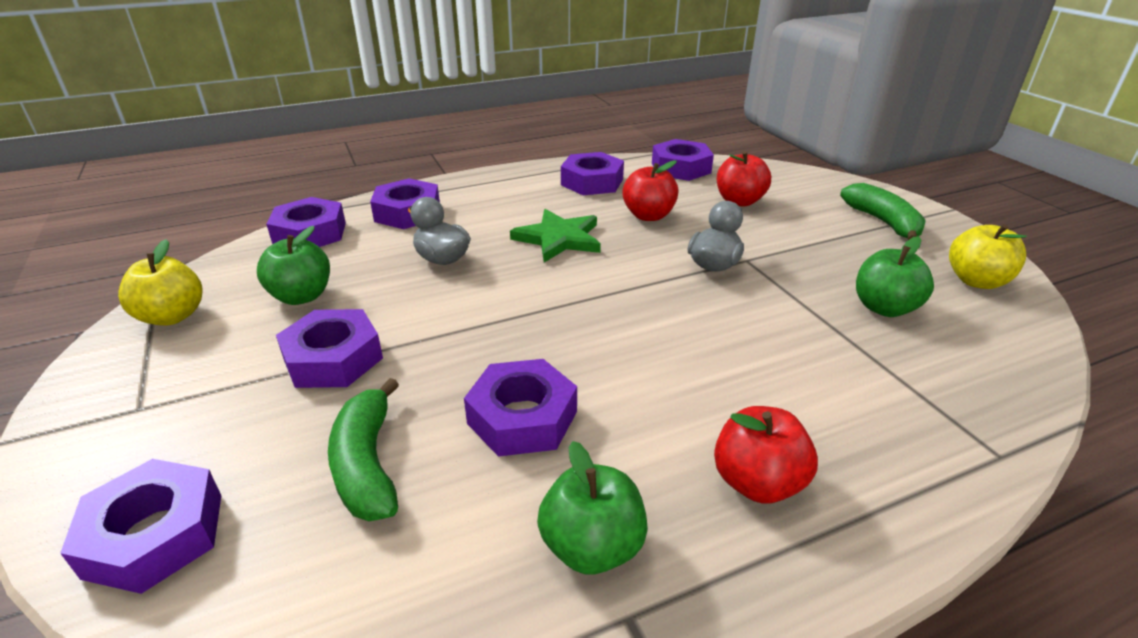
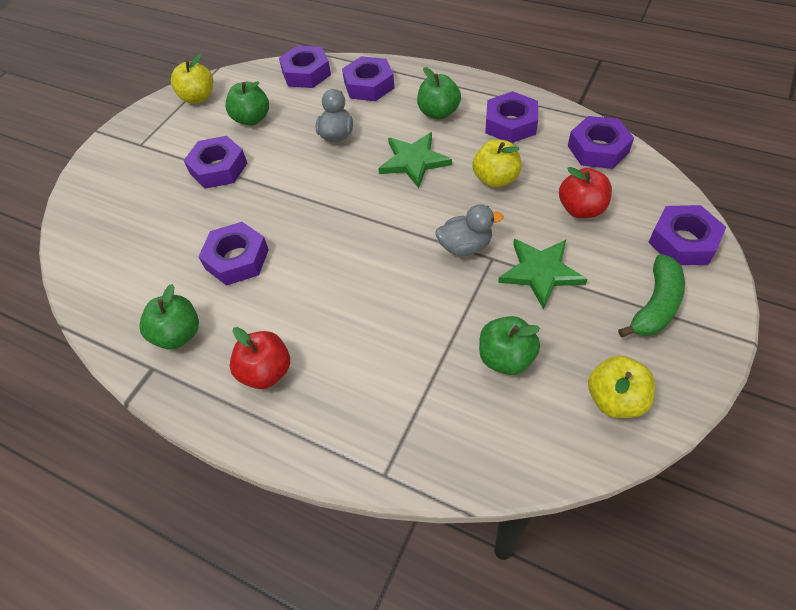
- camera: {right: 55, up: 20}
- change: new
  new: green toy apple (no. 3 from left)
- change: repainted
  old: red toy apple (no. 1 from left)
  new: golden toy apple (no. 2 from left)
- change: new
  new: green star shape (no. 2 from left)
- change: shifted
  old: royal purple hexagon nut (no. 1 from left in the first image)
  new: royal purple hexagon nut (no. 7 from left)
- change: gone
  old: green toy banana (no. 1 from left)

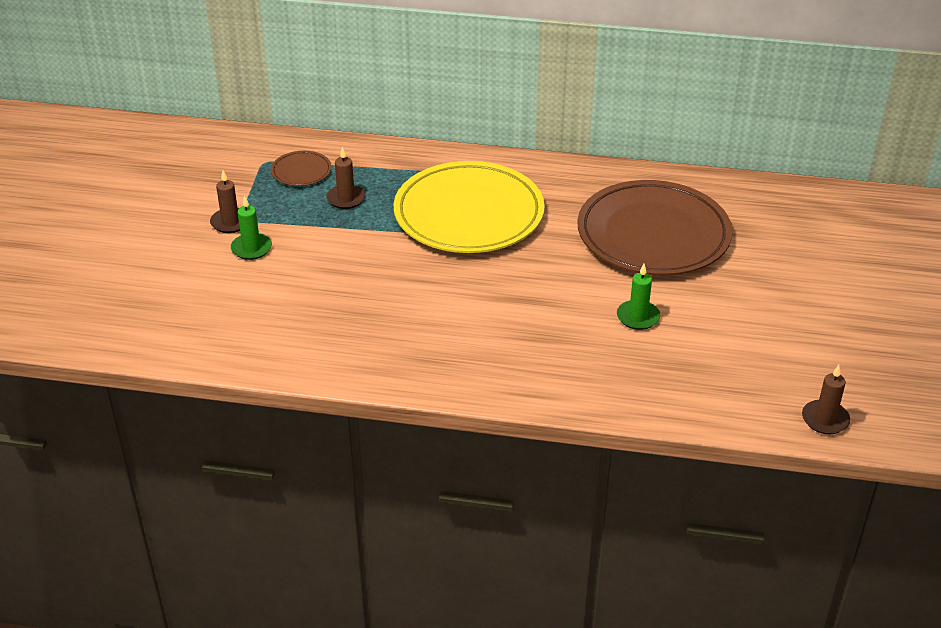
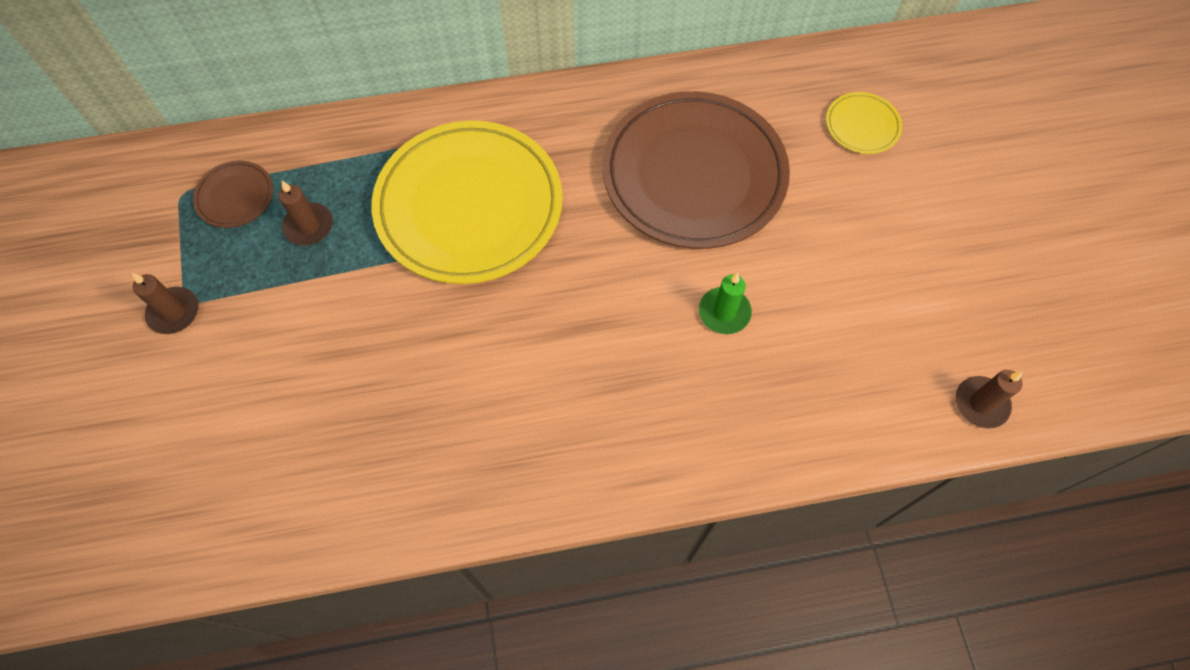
- camera: {right: -20, up: 25}
- change: new
  new: golden plate (no. 2 from left)
- change: gone
  old: green candle (no. 1 from left)

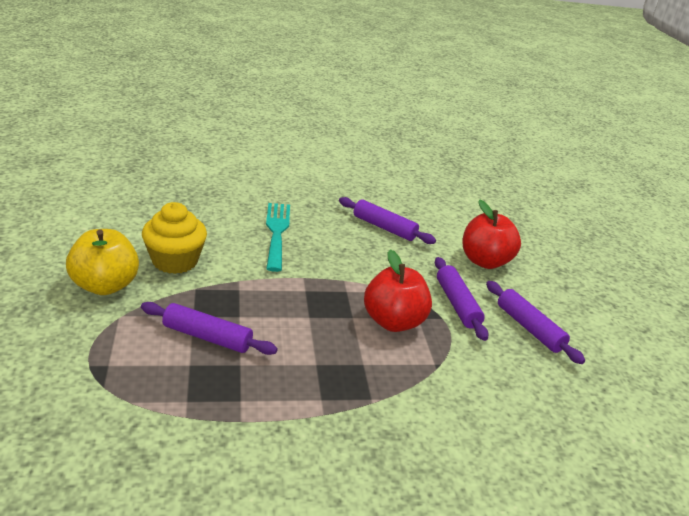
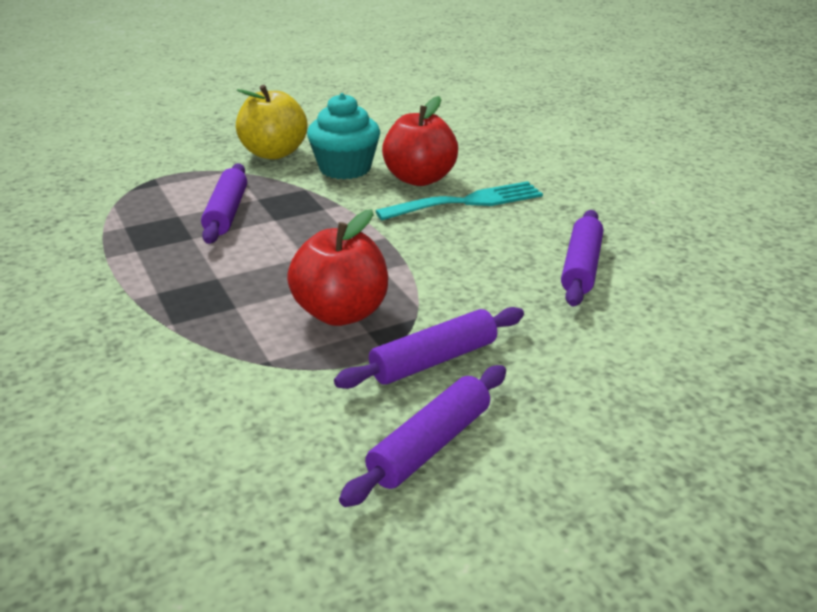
- camera: {right: 75, up: 0}
- change: repainted
  old: golden cupcake
  new: aqua cupcake
- change: shifted
  old: red toy apple (no. 2 from left)

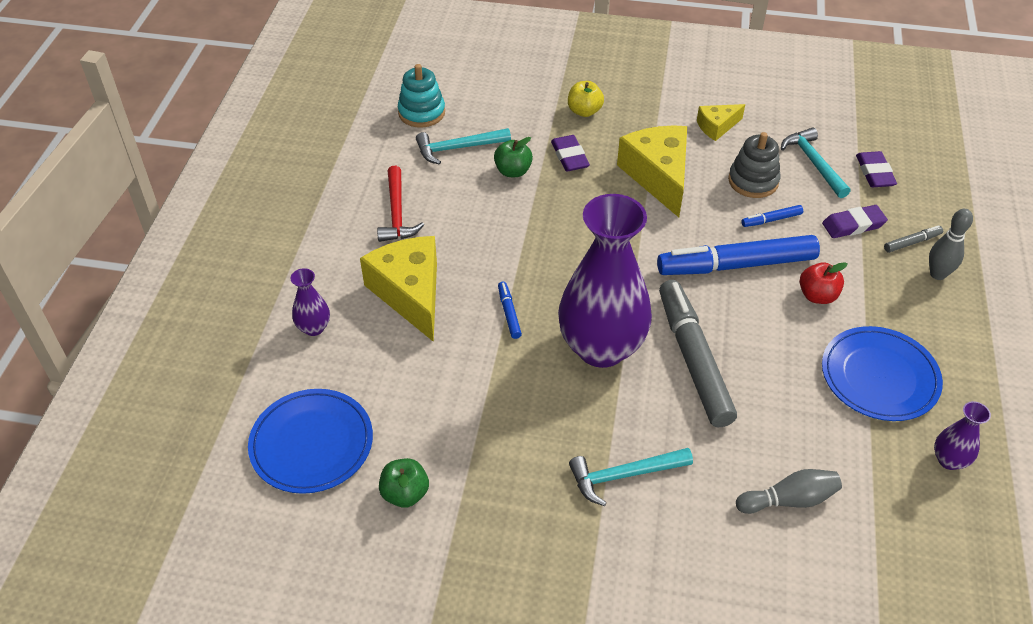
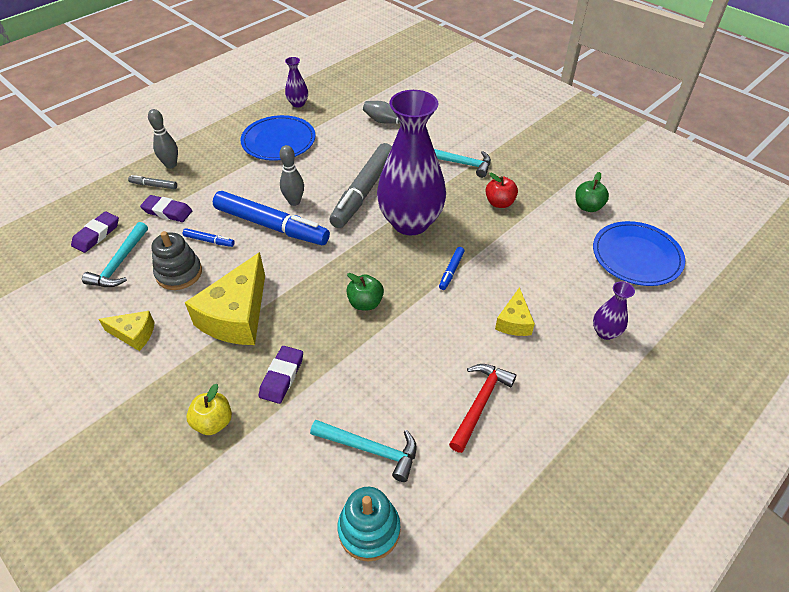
- camera: {right: -145, up: 0}
- change: new
  new: gray tenpin (no. 2 from left)
- change: shifted
  old: green toy apple (no. 2 from left in the first image)
  new: green toy apple (no. 1 from left)
- change: shifted
  old: red toy apple
- change: scaled
  old: golden piece of cheese (no. 1 from left in the first image)
  factor: 0.52

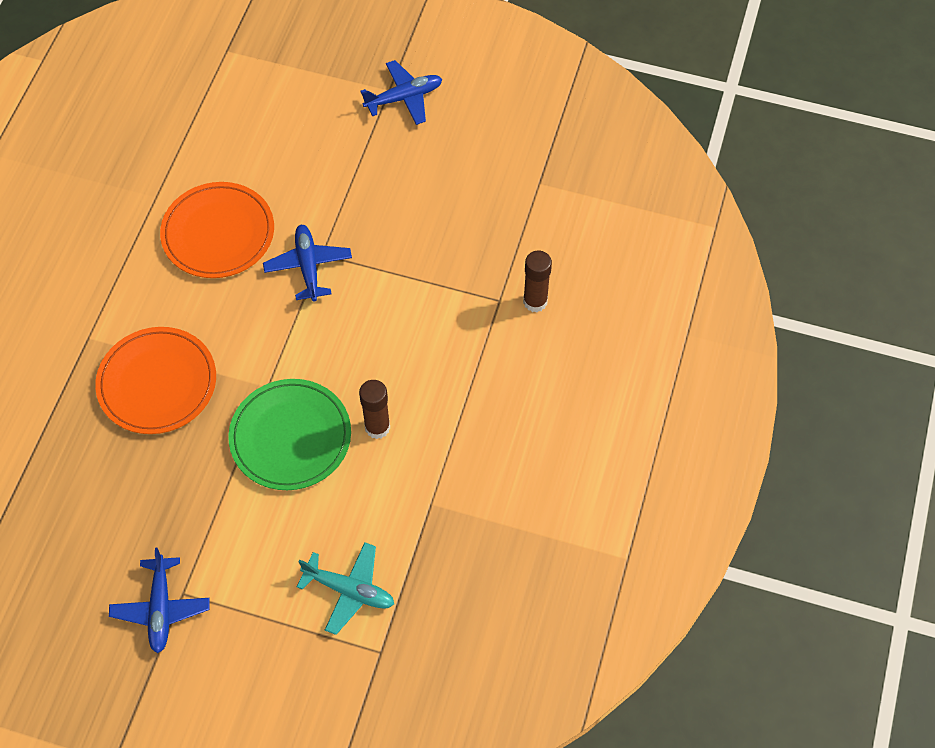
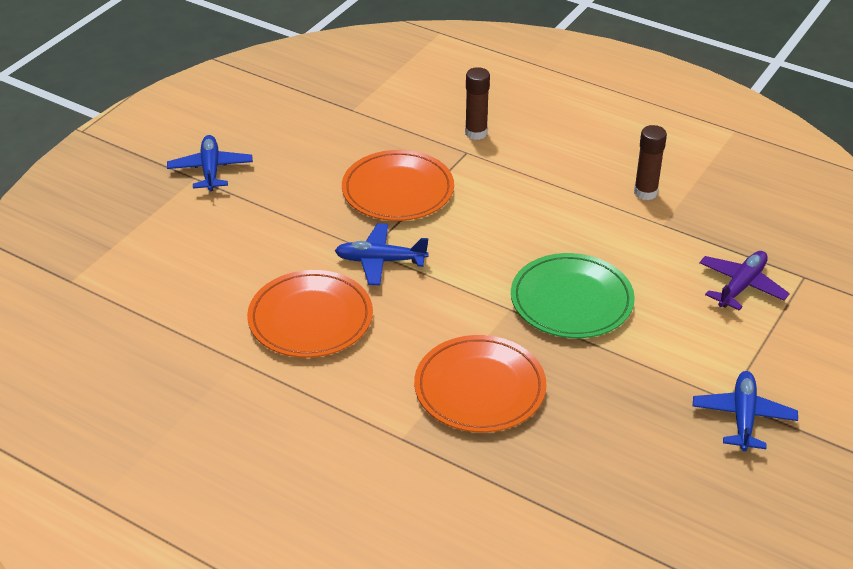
- camera: {right: -75, up: -20}
- change: new
  new: orange-coloured plate (no. 2 from left)
- change: shifted
  old: dark brown glue (no. 1 from left in the first image)
  new: dark brown glue (no. 2 from left)
- change: rotated
  old: royal blue toy plane (no. 1 from left in the first image)
  degrees: -90
- change: repainted
  old: aqua toy plane
  new: royal purple toy plane

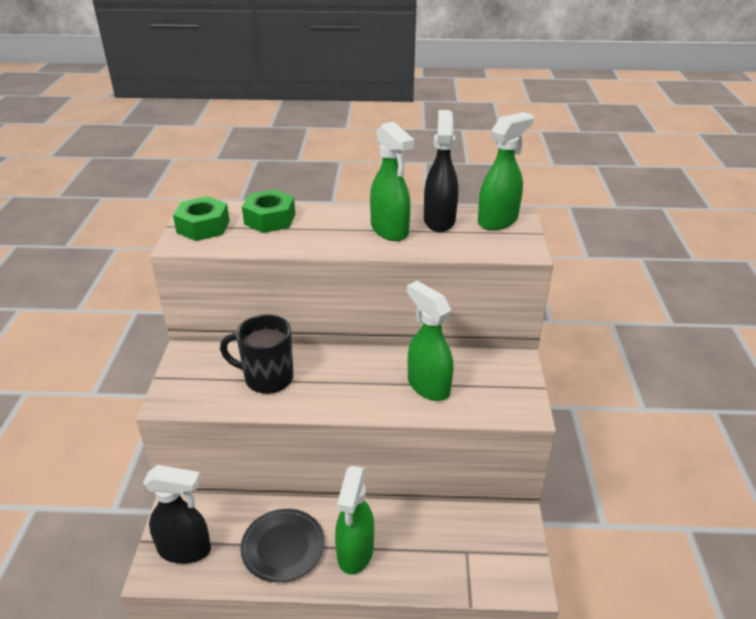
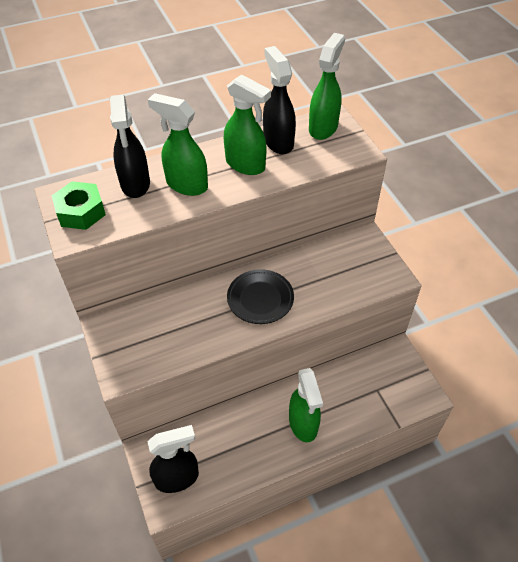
- camera: {right: -25, up: 15}
- change: swapped
  old: green hexagon nut (no. 2 from left)
  new: jet-black spray cleaner (no. 1 from left)
- change: shifted
  old: green spray cleaner (no. 3 from left in the first image)
  new: green spray cleaner (no. 1 from left)
- change: shifted
  old: jet-black plate
- change: gone
  old: jet-black coffee mug

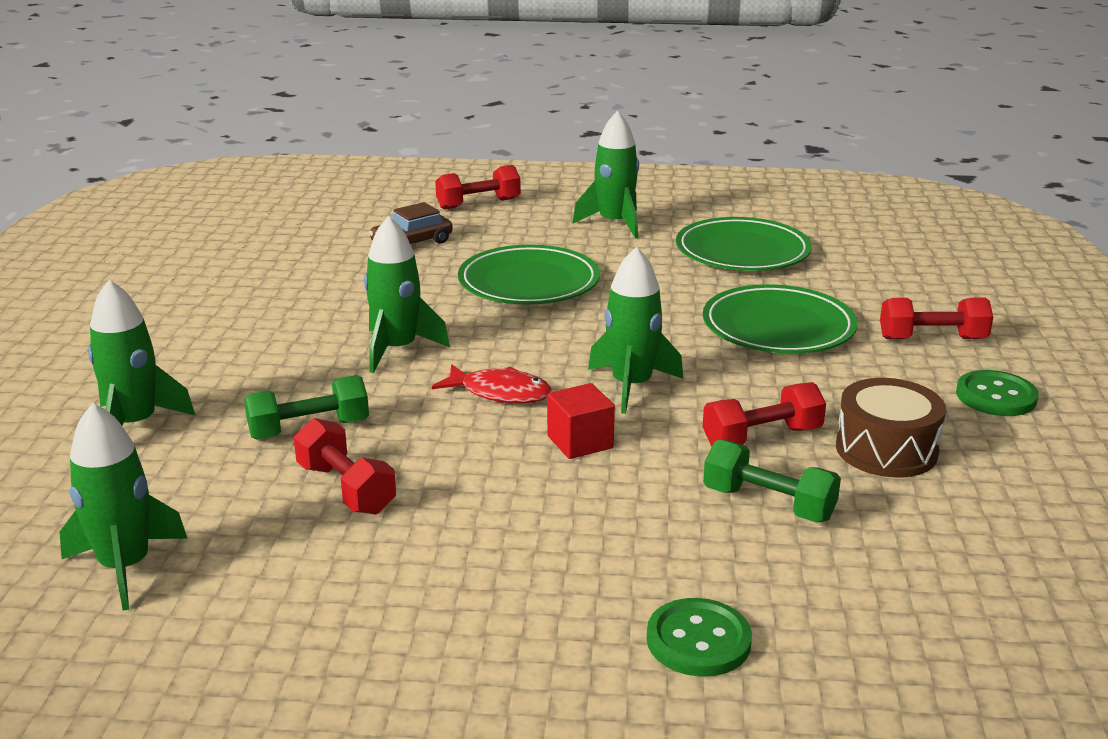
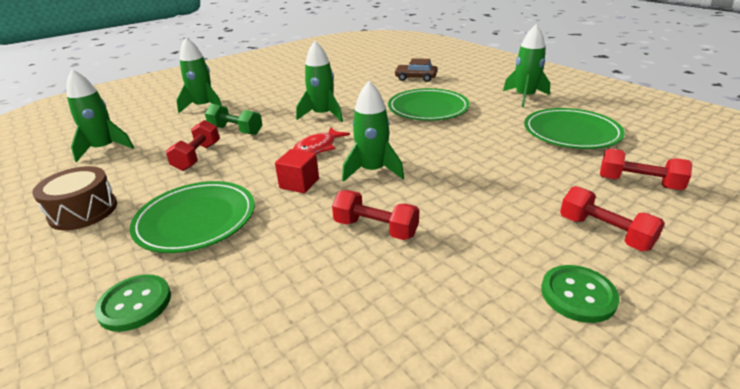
- camera: {right: 50, up: 5}
- change: shifted
  old: dark brown snare drum
- change: shifted
  old: green plate (no. 3 from left in the first image)
  new: green plate (no. 1 from left)
- change: rotated
  old: red fish
  degrees: 60
- change: shifted
  old: red dumbbell (no. 2 from left in the first image)
  new: red dumbbell (no. 4 from left)
- change: gone
  old: green dumbbell (no. 2 from left)

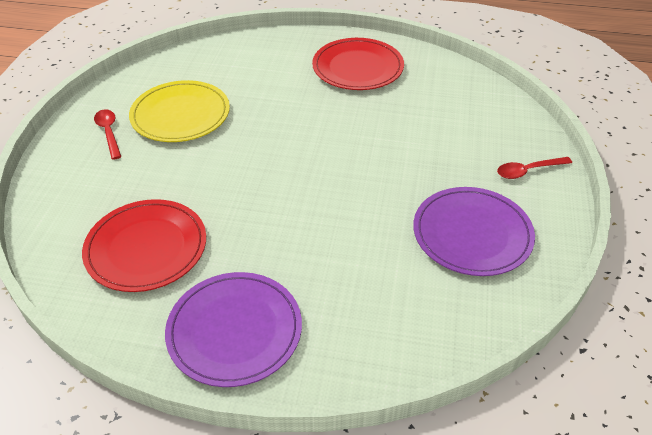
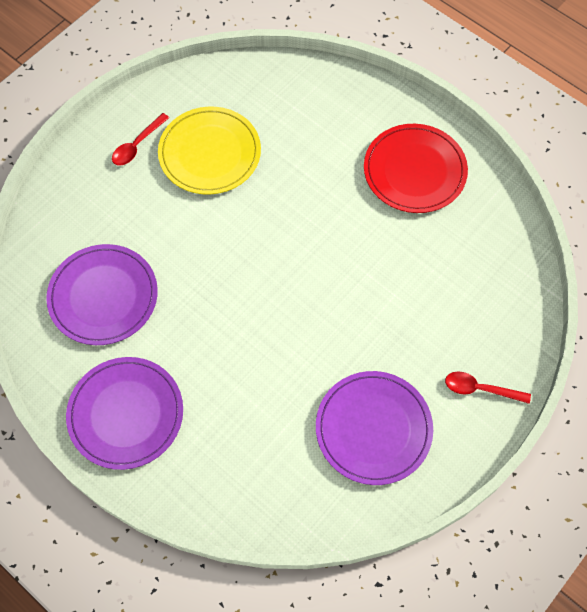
- camera: {right: 30, up: 20}
- change: repainted
  old: red plate (no. 1 from left)
  new: royal purple plate (no. 1 from left)
- change: rotated
  old: red tablespoon (no. 1 from left)
  degrees: -150

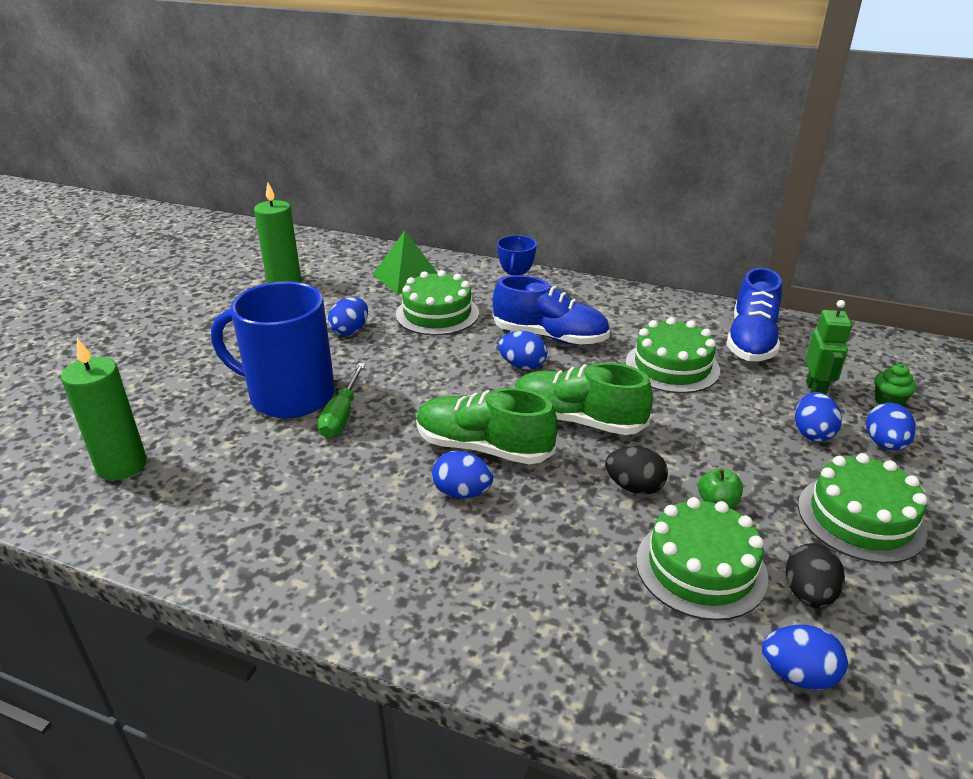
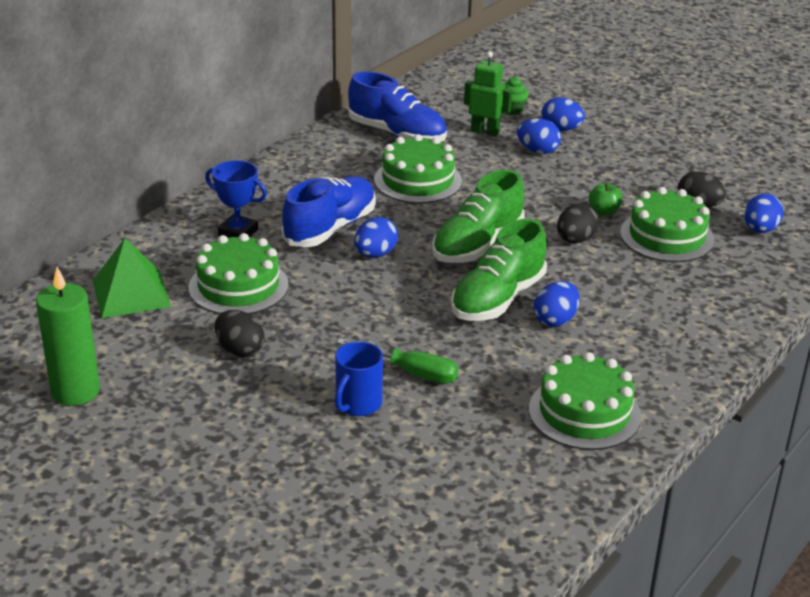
- camera: {right: -75, up: 0}
- change: repainted
  old: royal blue toy egg (no. 1 from left)
  new: jet-black toy egg (no. 1 from left)
- change: scaled
  old: royal blue coffee mug
  factor: 0.49
- change: shifted
  old: green gateau (no. 4 from left in the first image)
  new: green gateau (no. 3 from left)
- change: gone
  old: green candle (no. 1 from left)

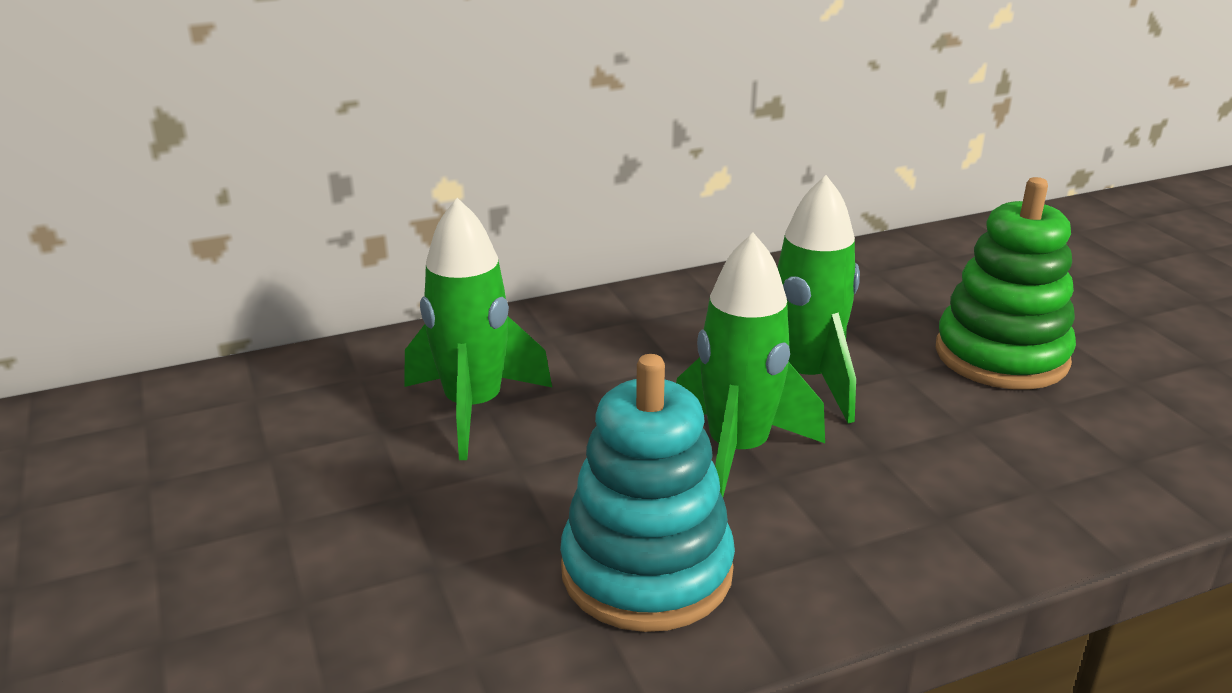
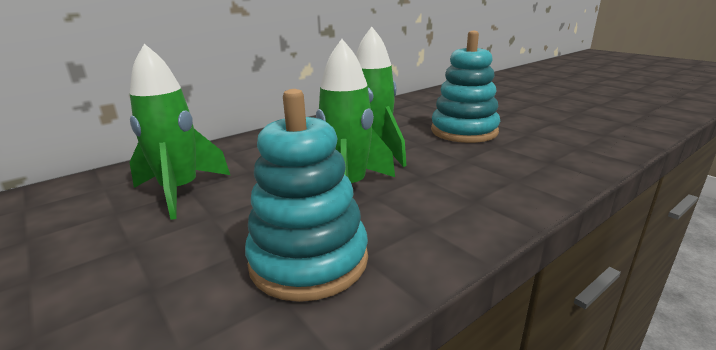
- camera: {right: -15, up: -5}
- change: repainted
  old: green ring stacker
  new: aqua ring stacker (no. 2 from left)

